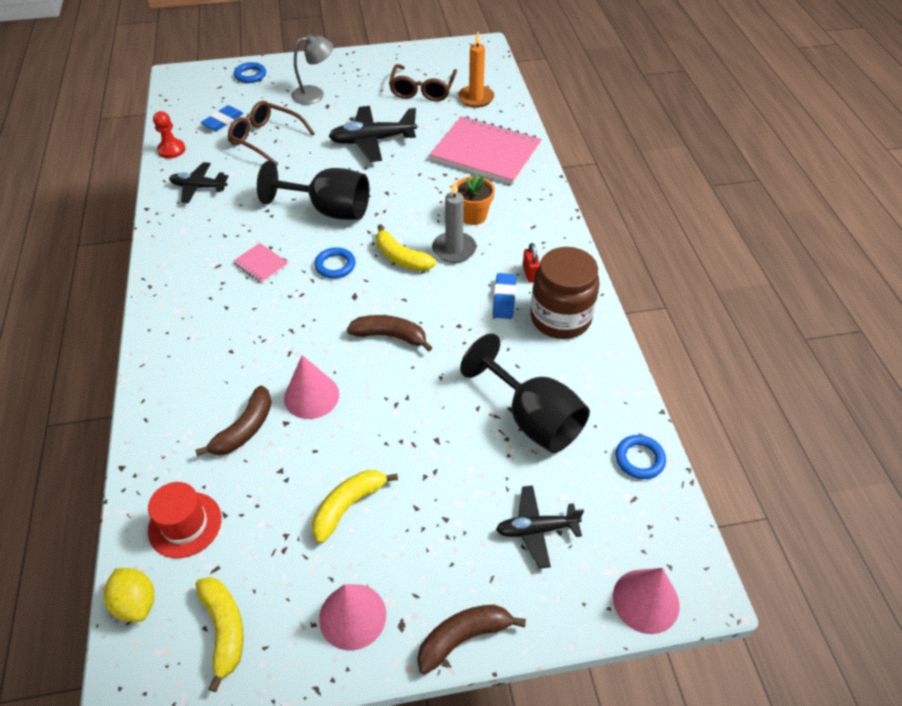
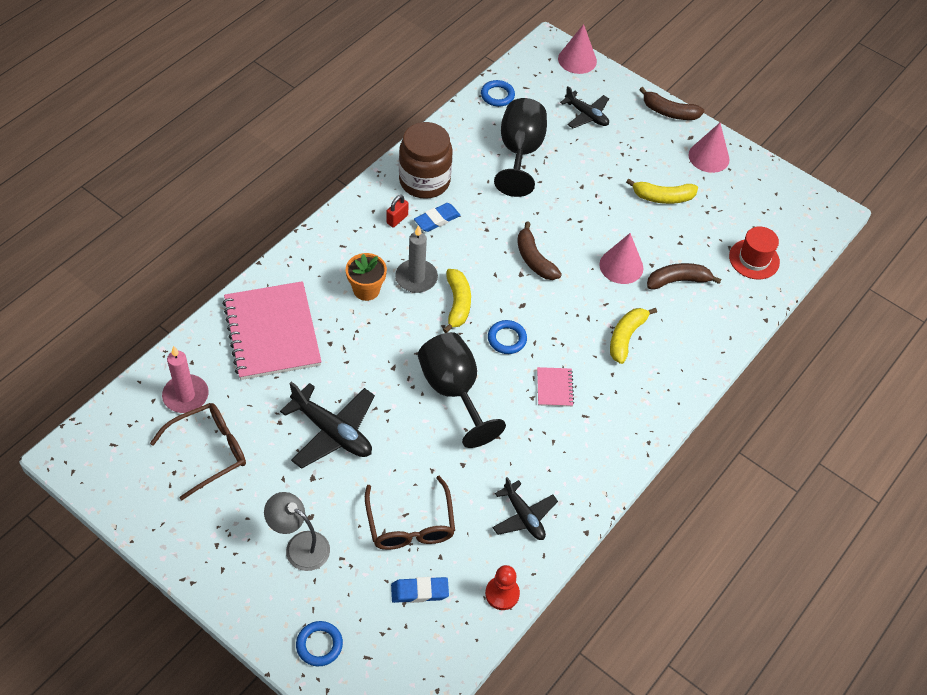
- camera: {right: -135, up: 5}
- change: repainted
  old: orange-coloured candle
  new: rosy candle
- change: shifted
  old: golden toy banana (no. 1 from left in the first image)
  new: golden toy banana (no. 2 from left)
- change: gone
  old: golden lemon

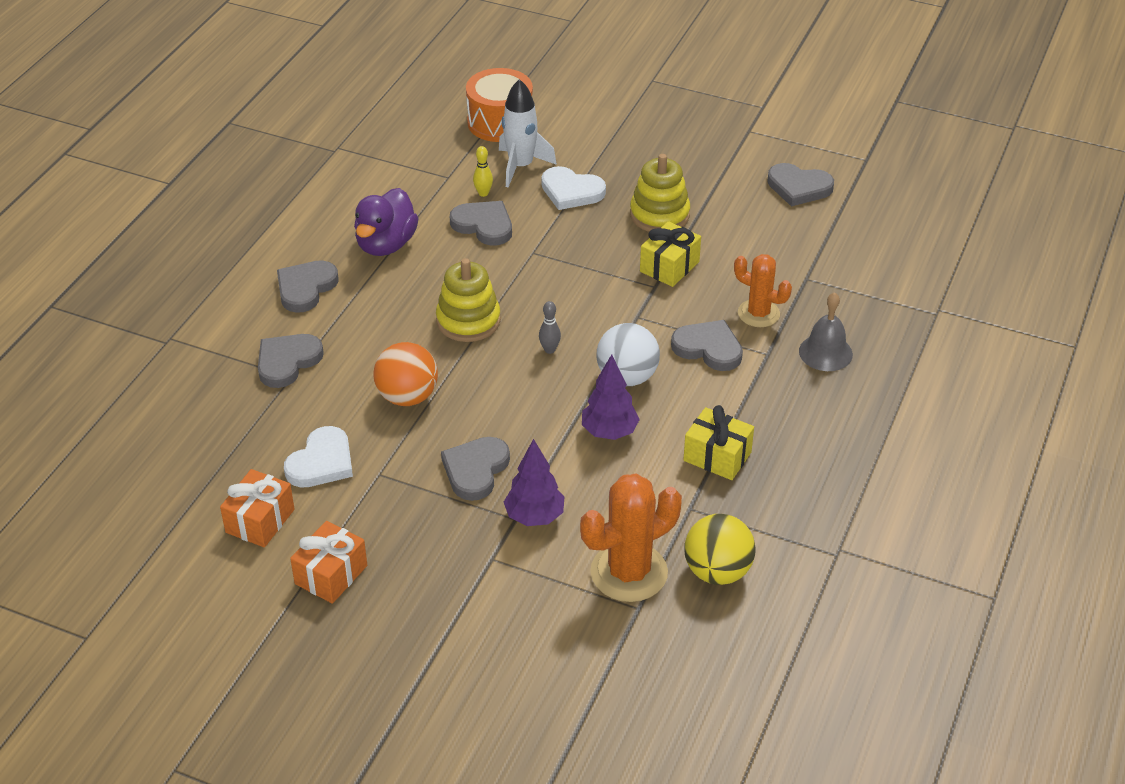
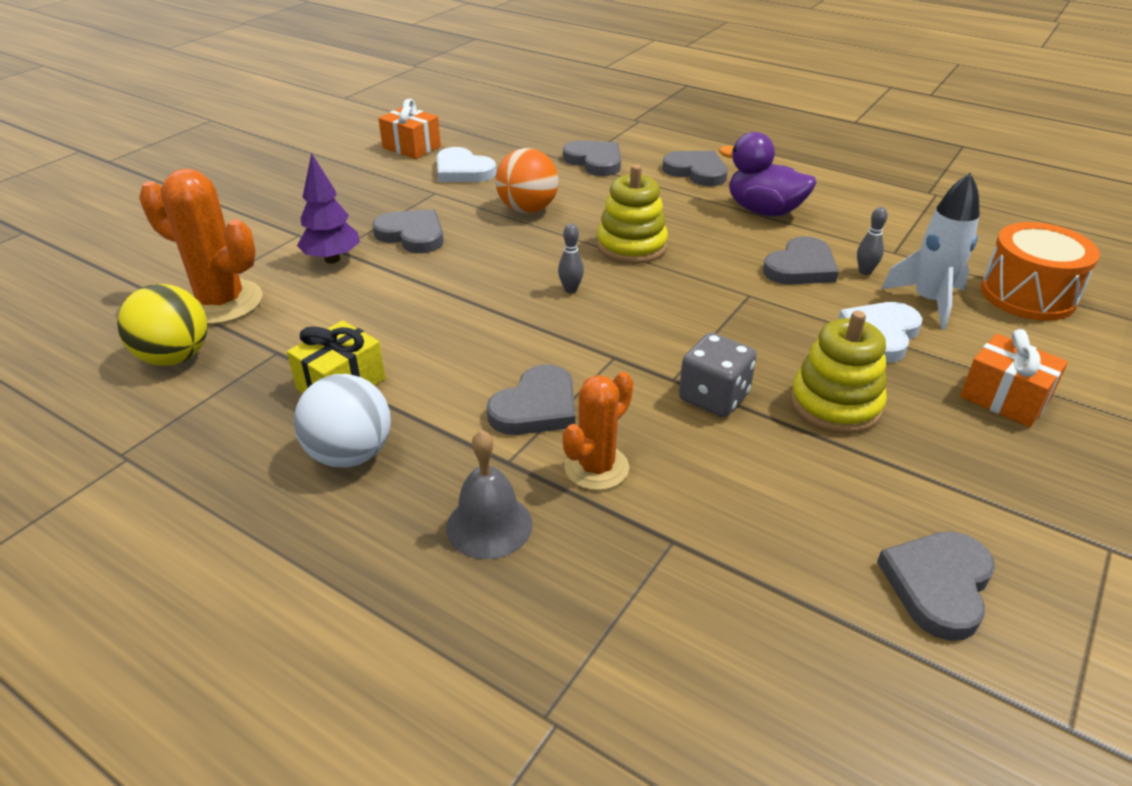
- camera: {right: 100, up: -5}
- change: rotated
  old: orange-coloured prickly plant (no. 1 from left)
  degrees: -45
- change: shifted
  old: white sphere
- change: swapped
  old: golden gift (no. 1 from left)
  new: gray game die
- change: repainted
  old: golden tenpin
  new: gray tenpin (no. 2 from left)
- change: shifted
  old: orange-coloured gift (no. 2 from left)
- change: gone
  old: royal purple toy tree (no. 2 from left)

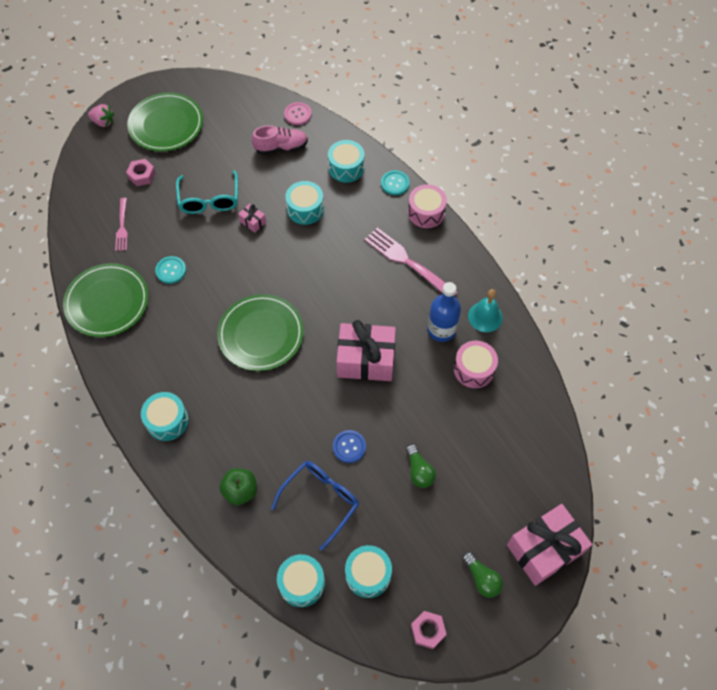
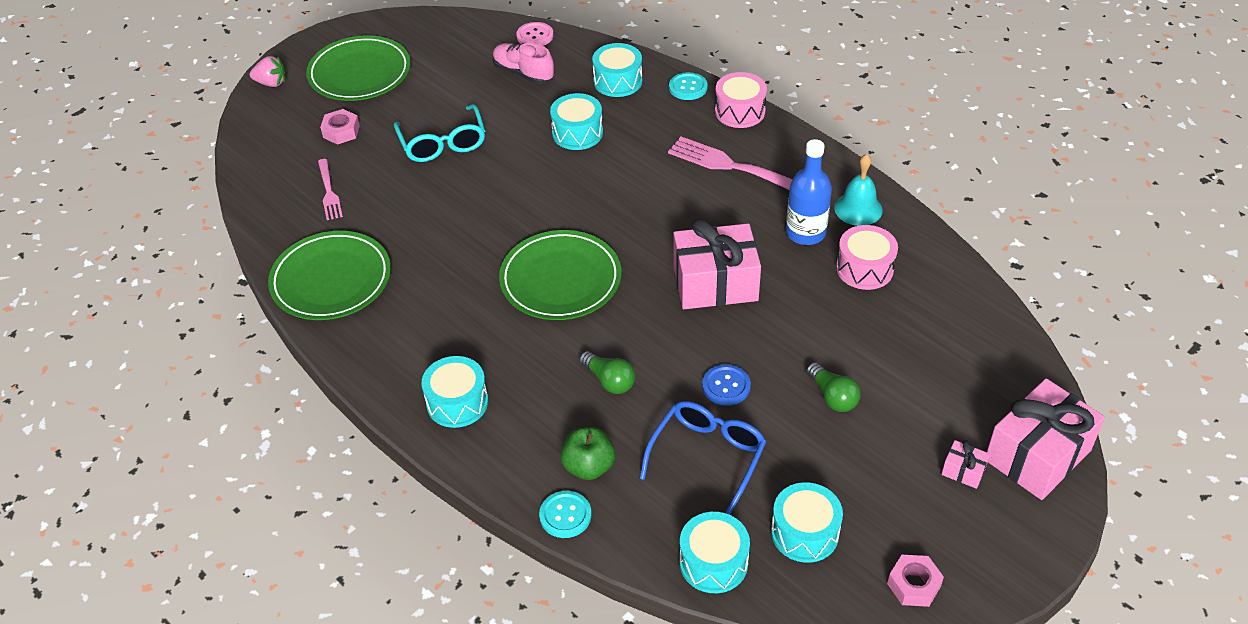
- camera: {right: -10, up: -15}
- change: rotated
  old: rosy sneaker
  degrees: -120
- change: shifted
  old: aqua shirt button (no. 1 from left)
- change: shifted
  old: green lightbulb (no. 2 from left in the first image)
  new: green lightbulb (no. 1 from left)
- change: shifted
  old: rosy gift (no. 1 from left in the first image)
  new: rosy gift (no. 2 from left)

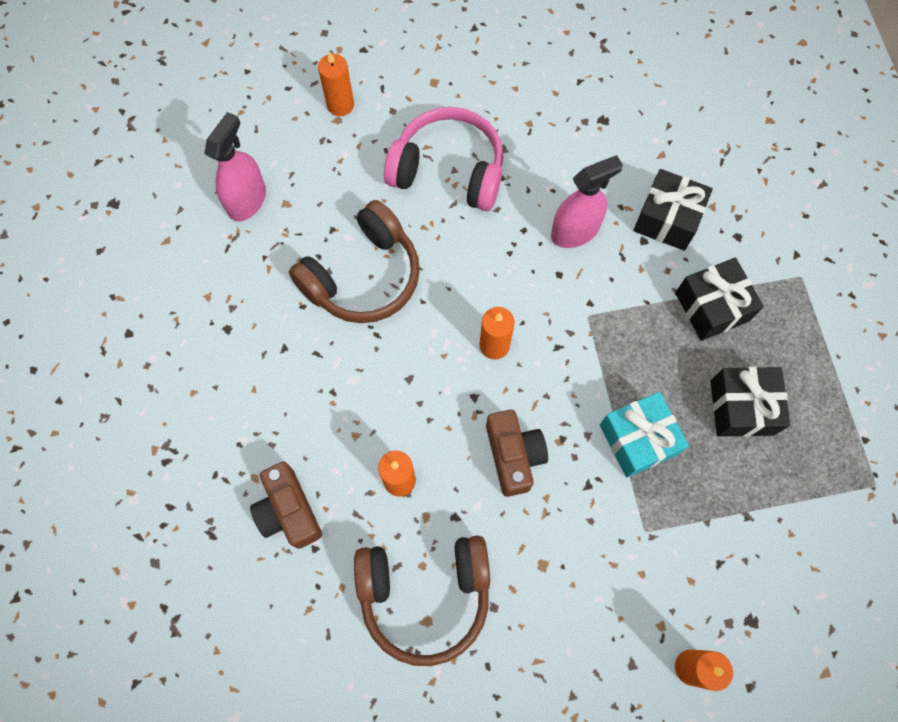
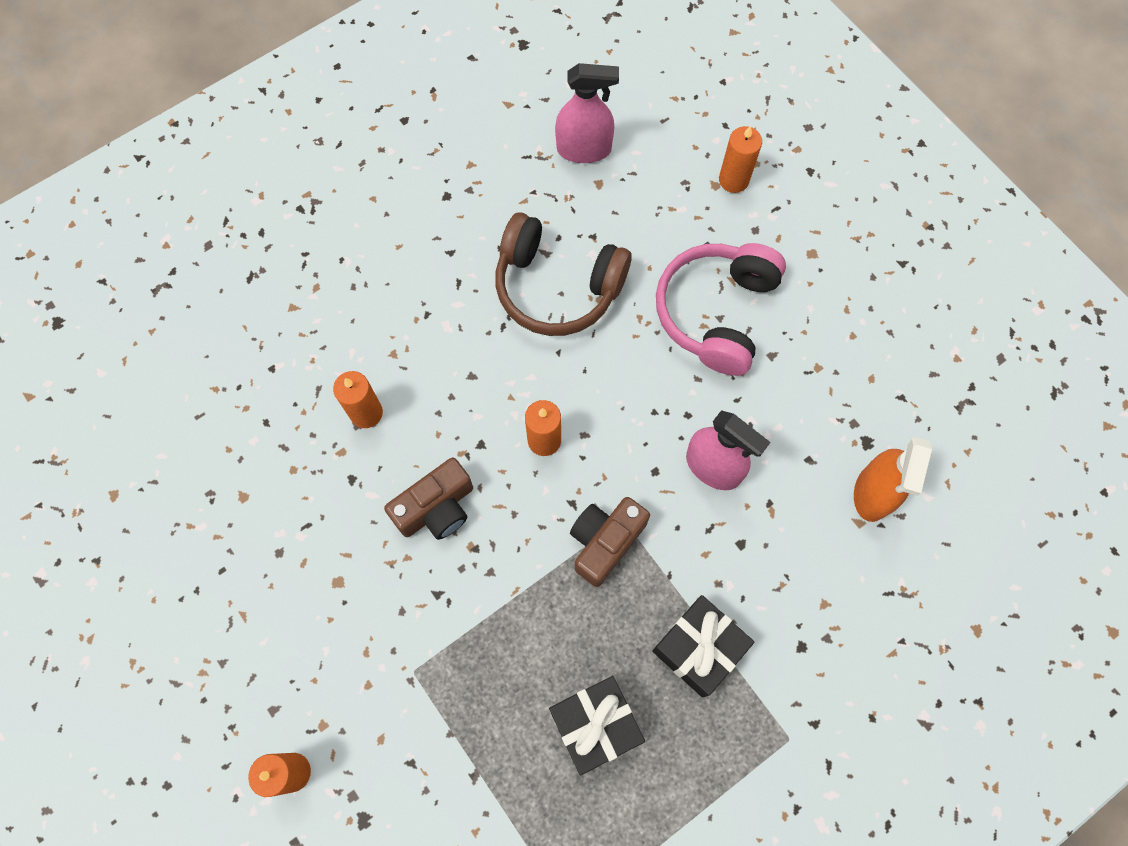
- camera: {right: 65, up: 0}
- change: shifted
  old: dark brown photo camera (no. 1 from left in the first image)
  new: dark brown photo camera (no. 2 from left)
- change: rotated
  old: rosy headphones
  degrees: -150
- change: new
  new: orange-coloured spray cleaner
- change: gone
  old: dark brown headphones (no. 2 from left)
- change: gone
  old: aqua gift
- change: gone
  old: jet-black gift (no. 1 from left)

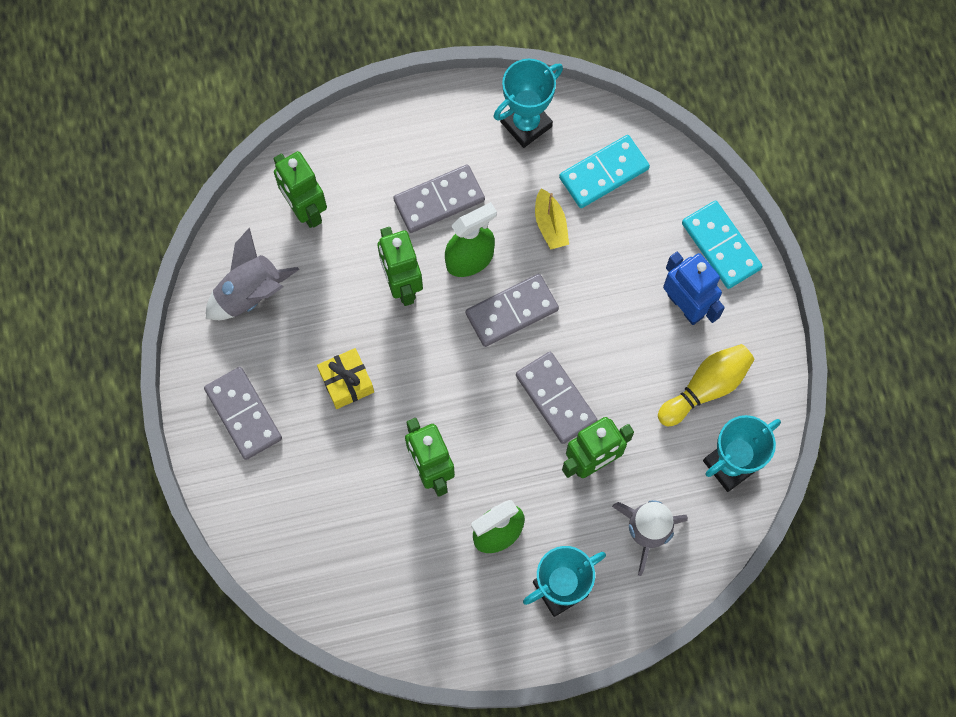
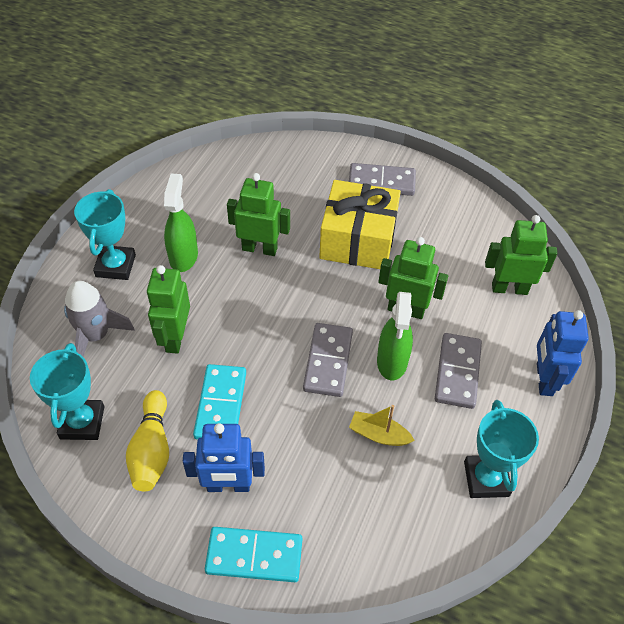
- camera: {right: 125, up: -20}
- change: shifted
  old: aqua domino (no. 1 from left)
- change: scaled
  old: golden gift
  factor: 1.94
- change: new
  new: royal blue toy robot (no. 2 from left)
- change: gone
  old: gray rocket (no. 1 from left)
- change: gone
  old: gray domino (no. 4 from left)

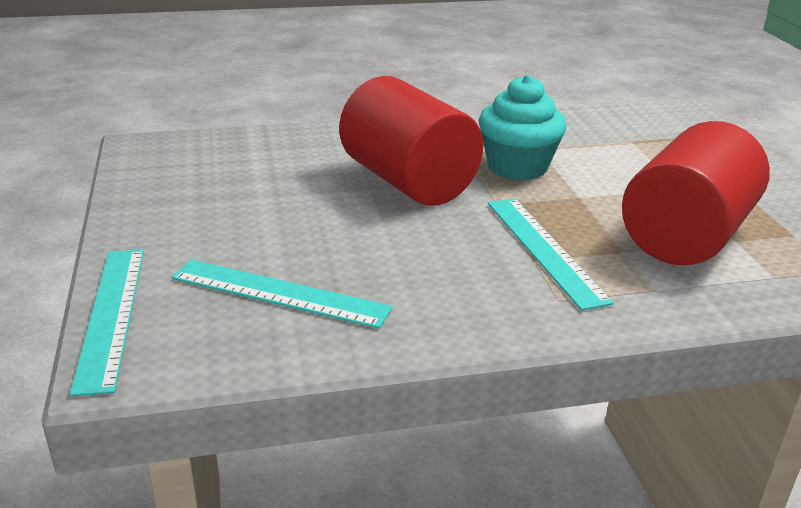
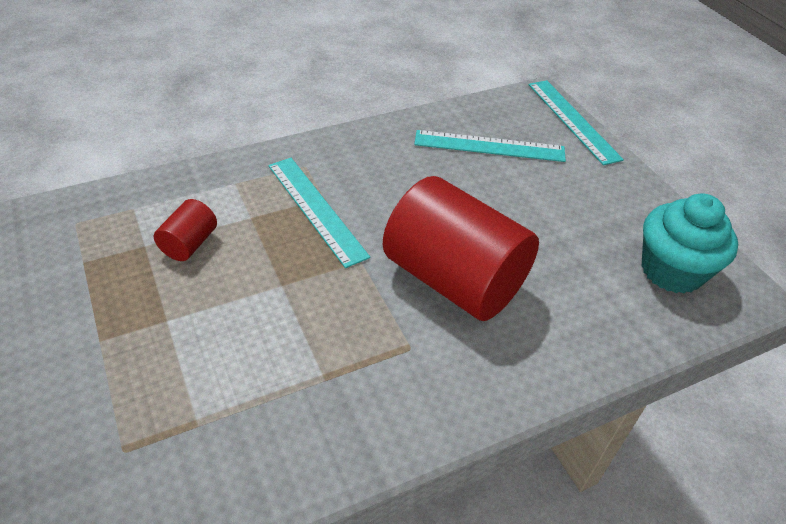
- camera: {right: 165, up: 15}
- change: scaled
  old: red solid cylinder (no. 2 from left in the first image)
  factor: 0.43
- change: shifted
  old: aqua cupcake

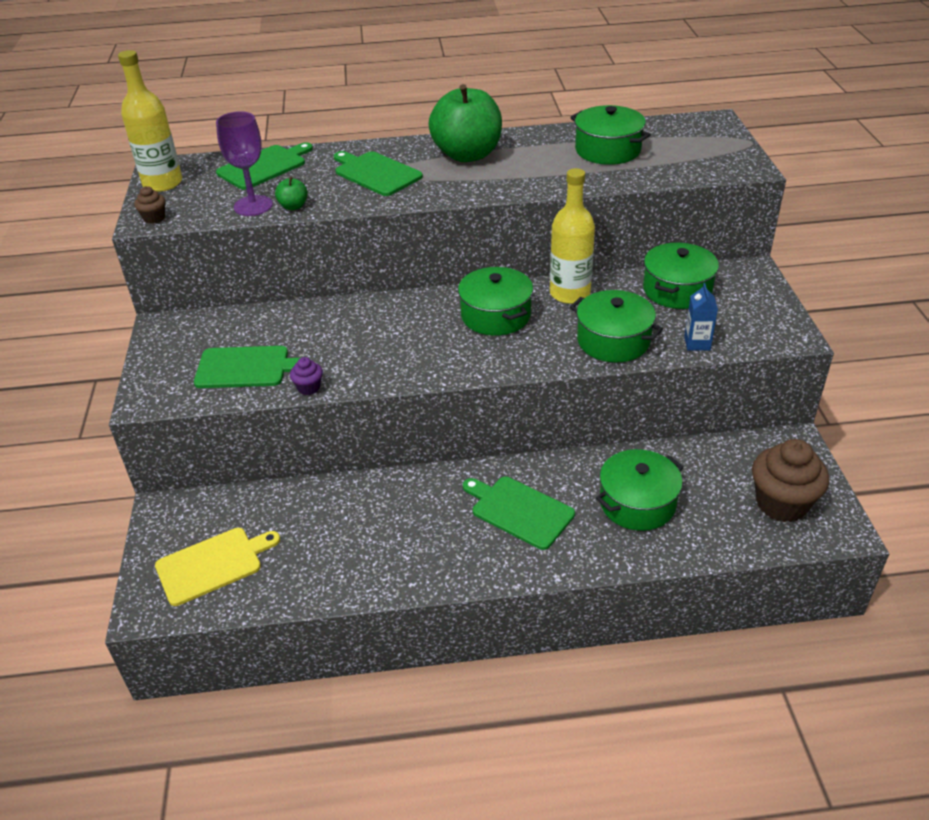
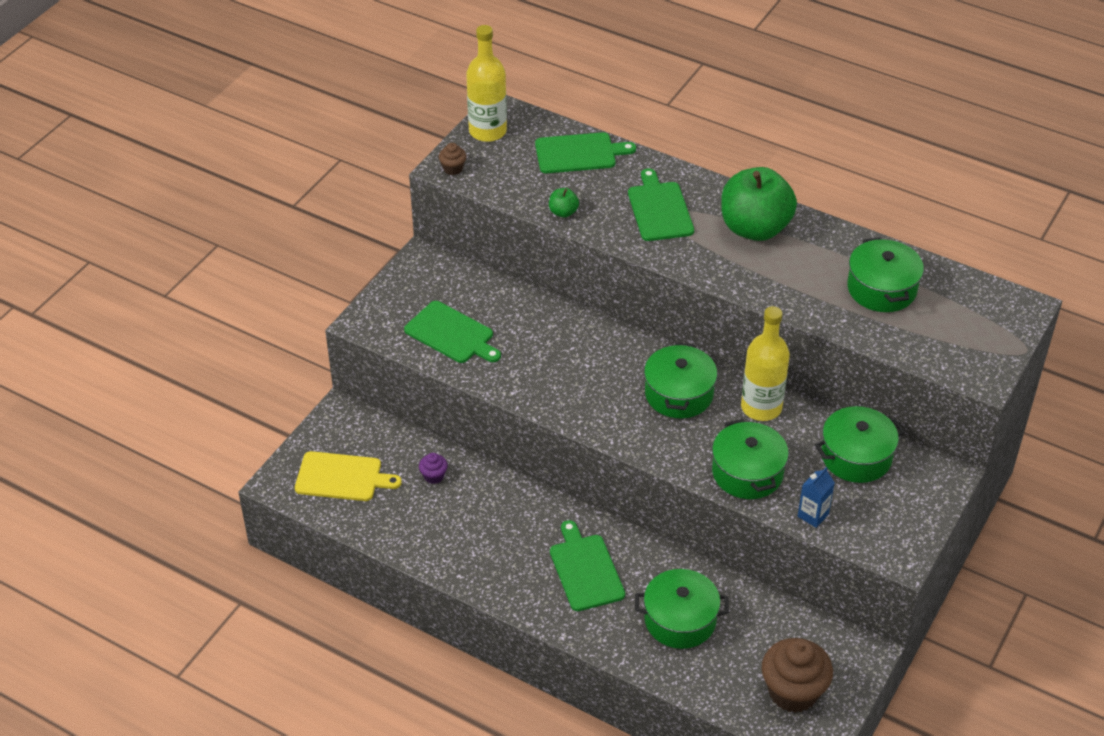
- camera: {right: 35, up: 5}
- change: shifted
  old: royal purple cupcake
- change: gone
  old: royal purple goblet

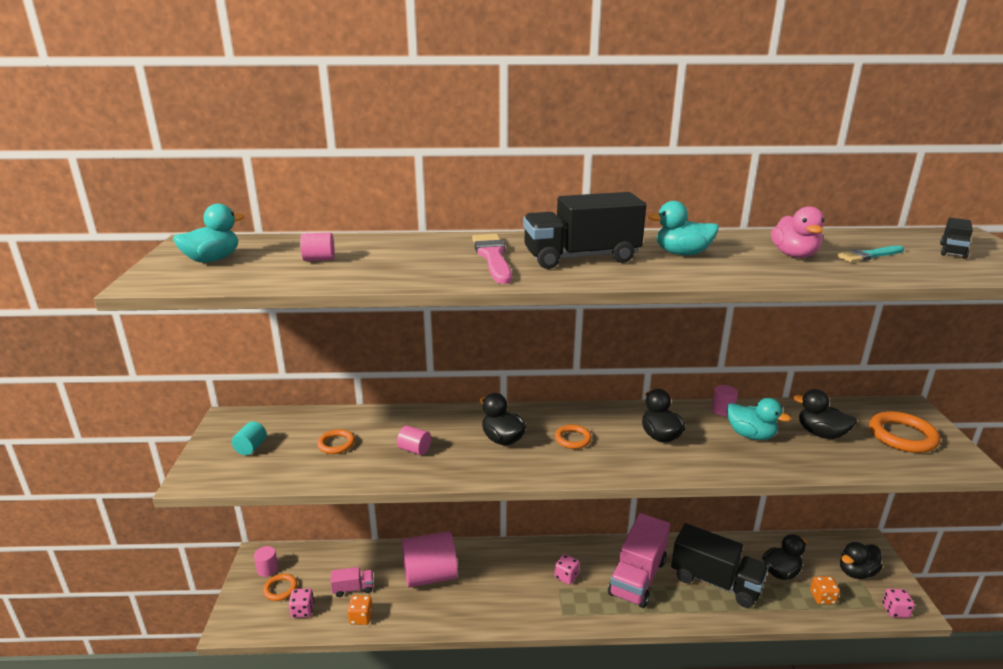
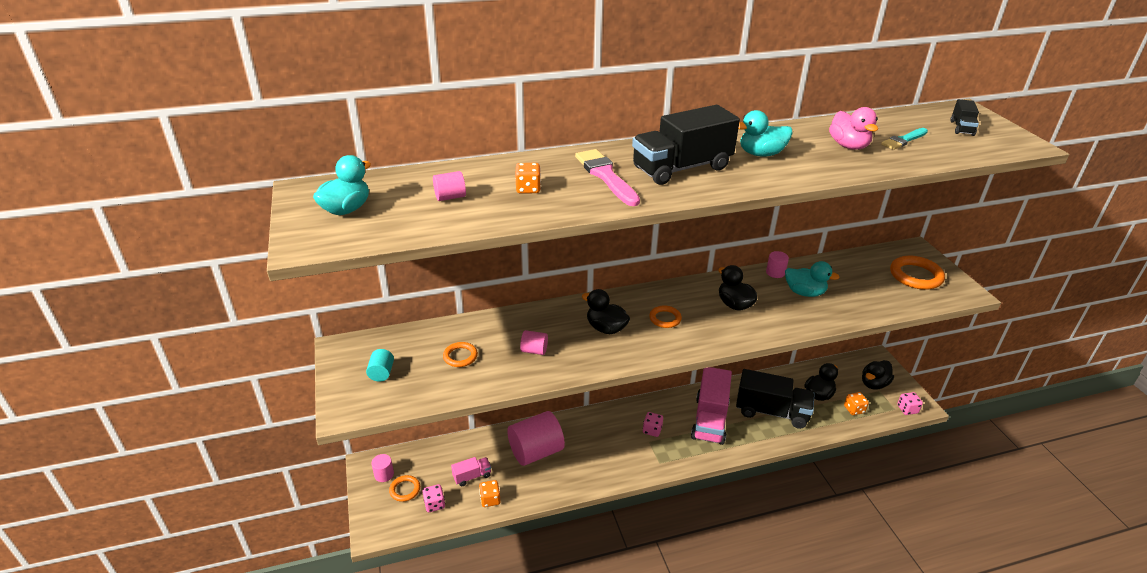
- camera: {right: -15, up: 10}
- change: new
  new: orange-coloured game die (no. 2 from left)
- change: gone
  old: jet-black rubber duck (no. 4 from left)

